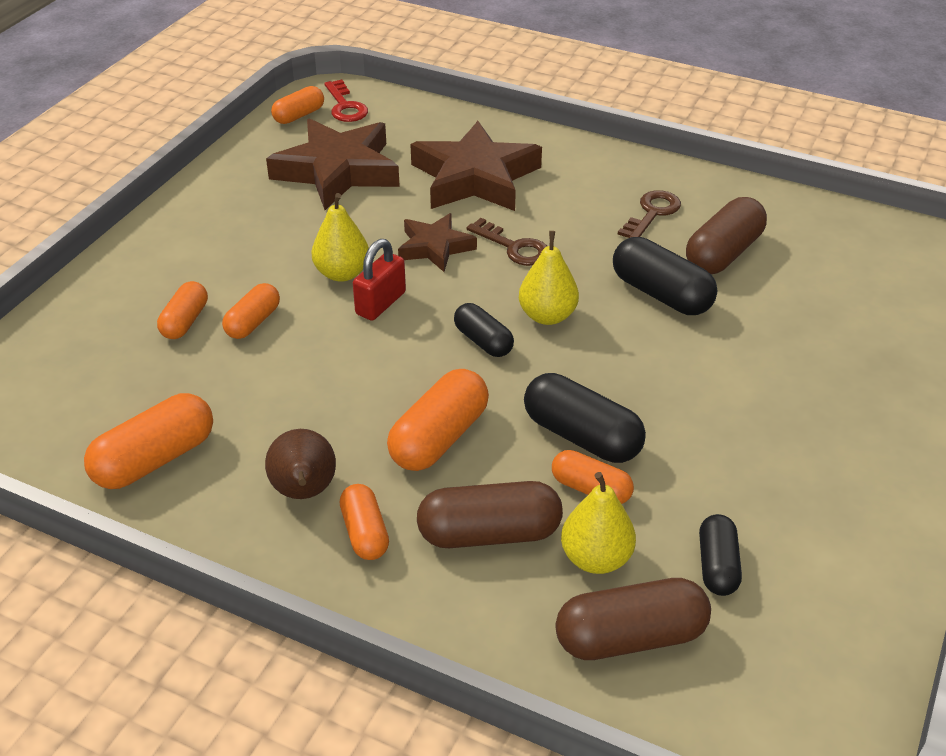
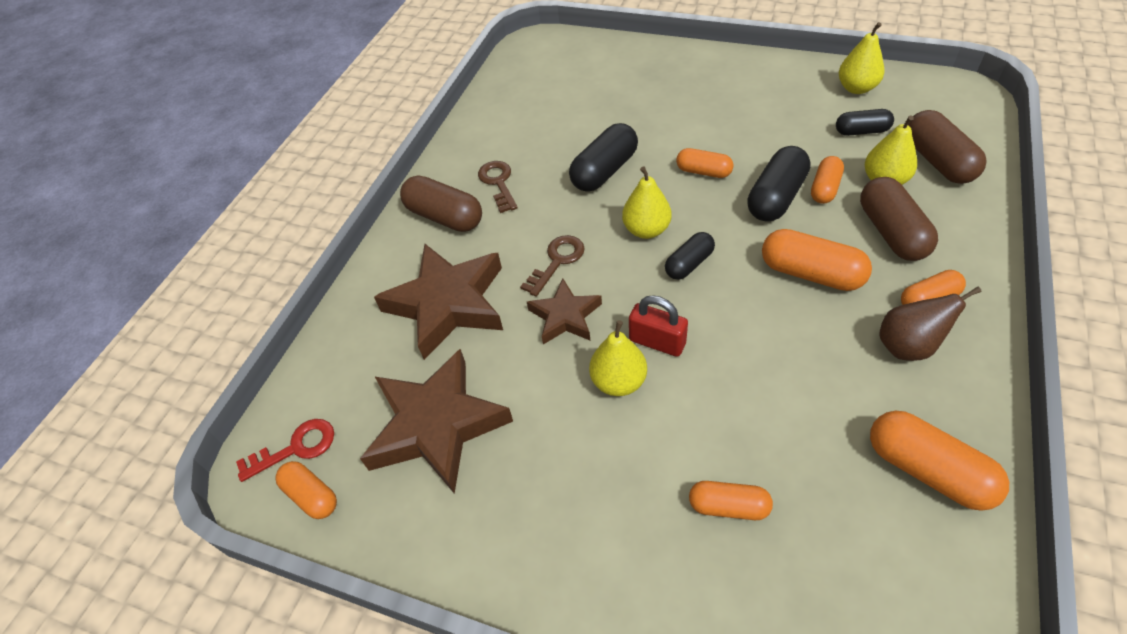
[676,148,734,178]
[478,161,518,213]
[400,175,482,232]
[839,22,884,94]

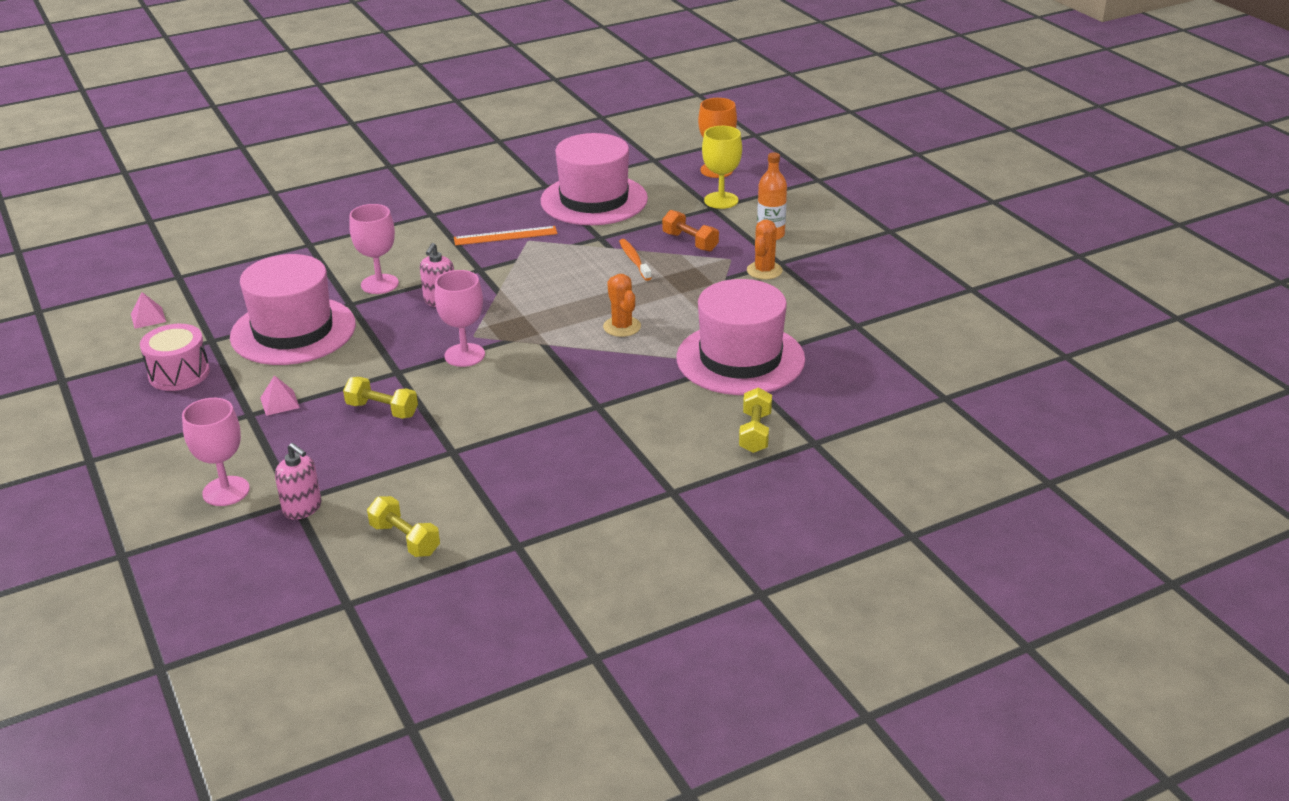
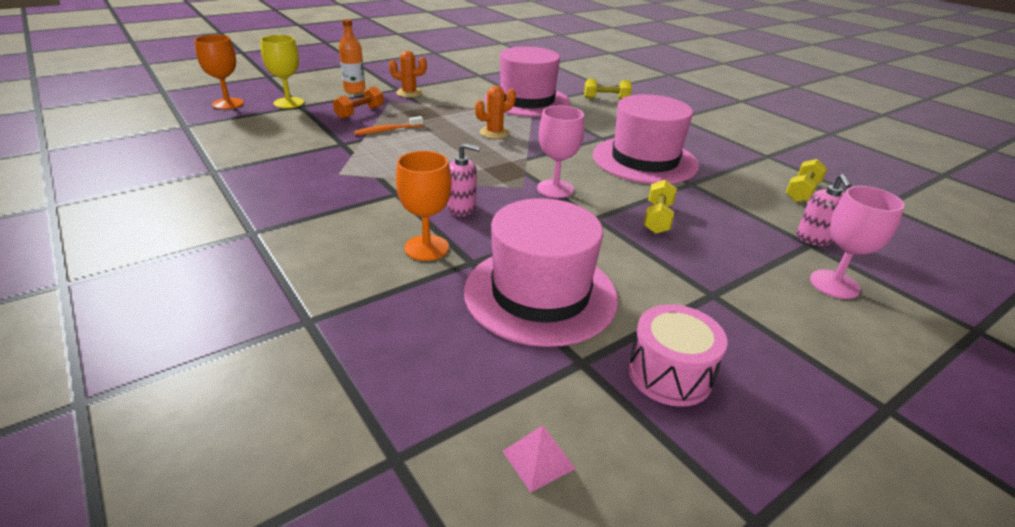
[260,375,300,416] (first image)
[796,174,852,246]
[396,151,451,261]
[454,226,557,245] (first image)
[593,94,699,184]

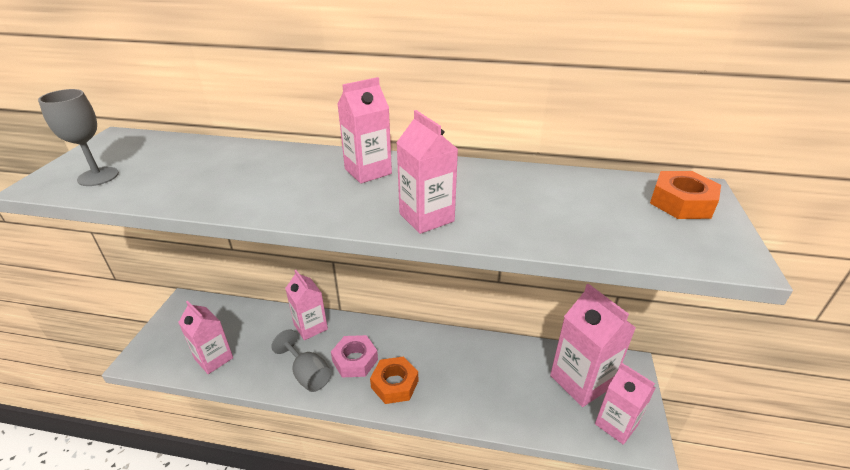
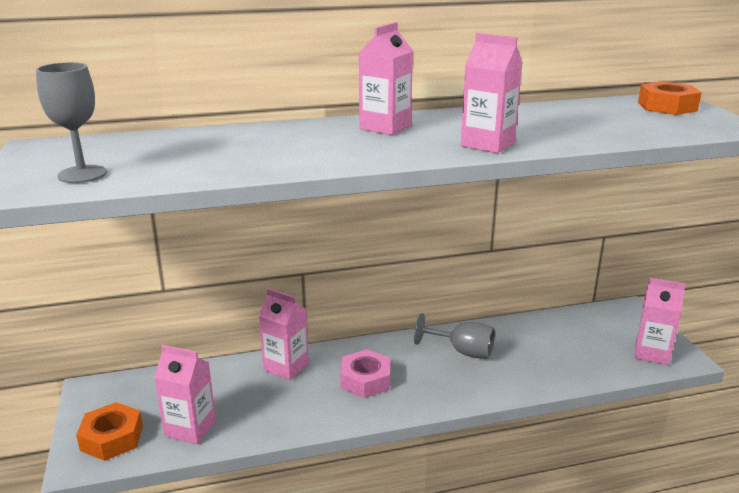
[414,313,495,359]
[76,402,143,461]
[550,284,636,407] (first image)

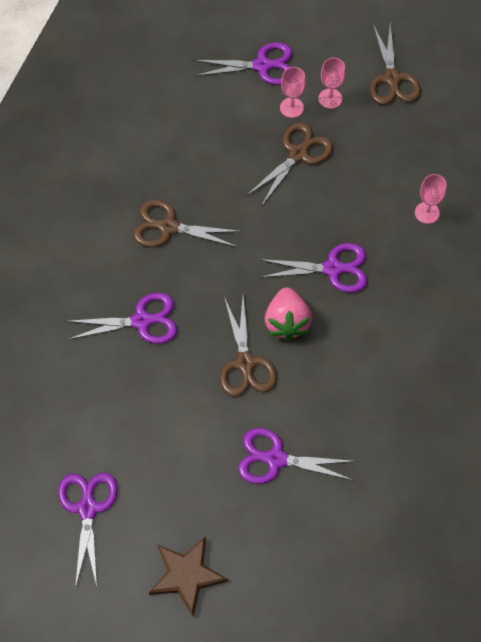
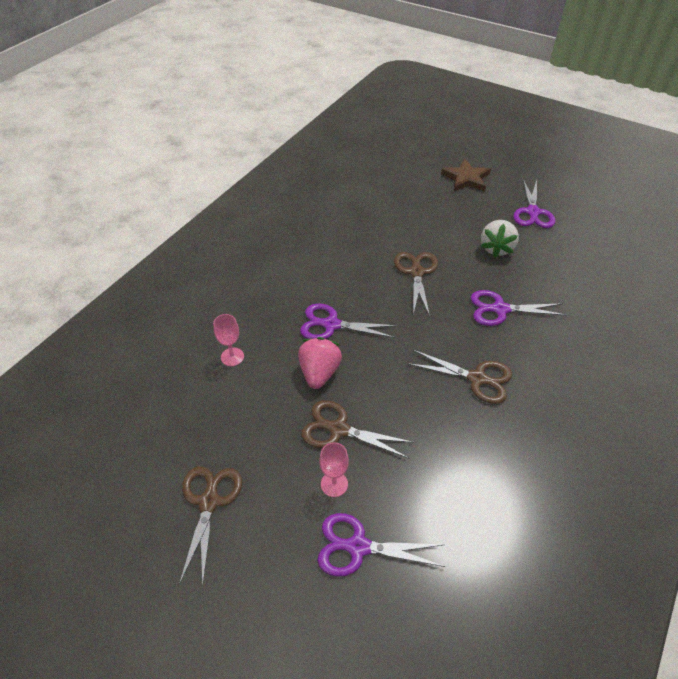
[238,428,356,484] (first image)
[301,400,414,458]
[298,337,342,389]
[319,58,345,109] (first image)
[481,220,519,258]

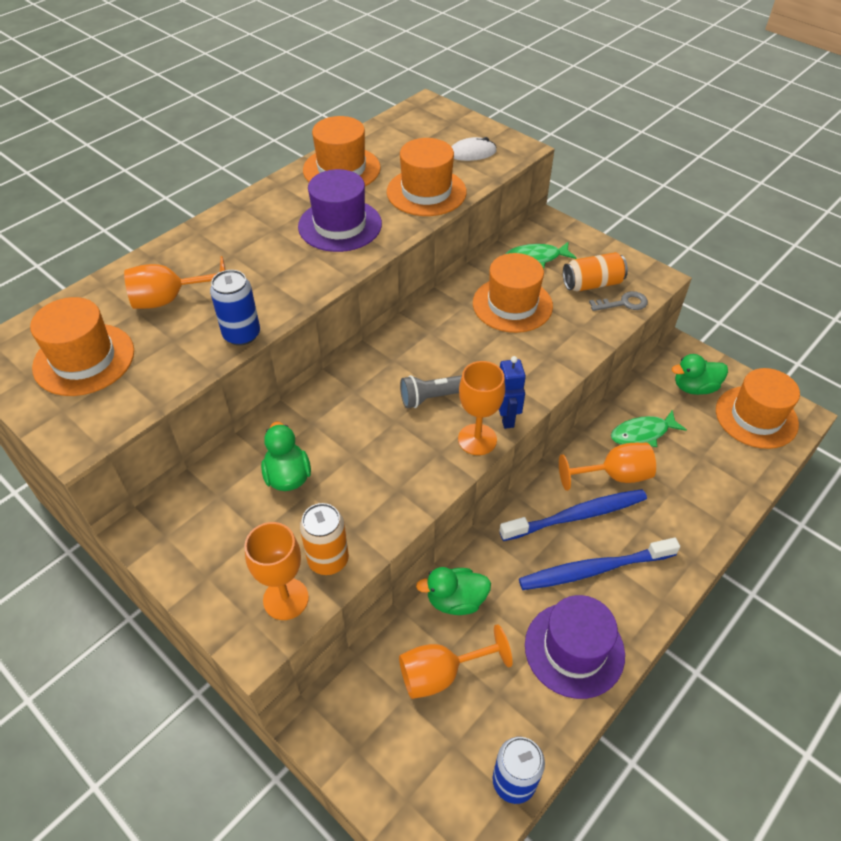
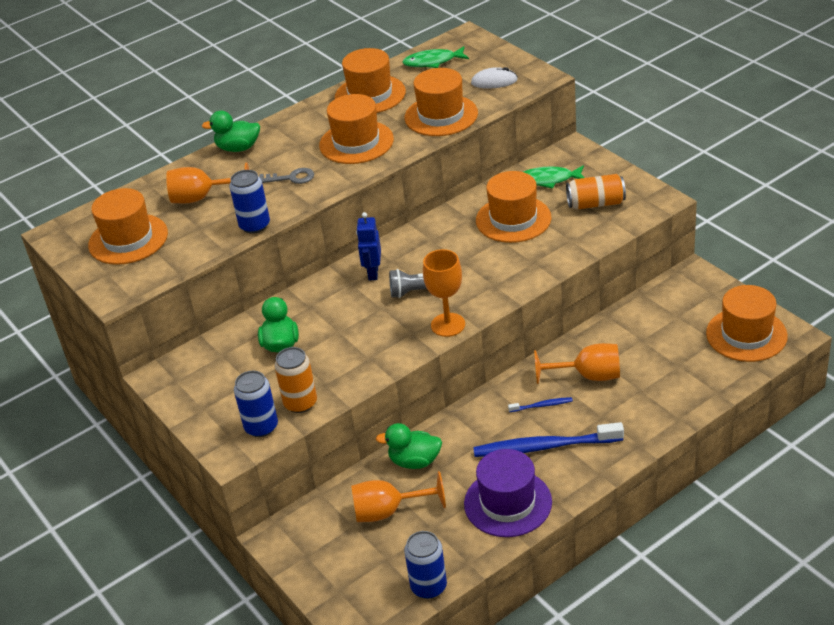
[234,371,278,437]
[319,94,394,164]
[356,212,381,281]
[508,397,573,412]
[259,168,314,184]
[402,46,469,68]
[202,110,260,152]

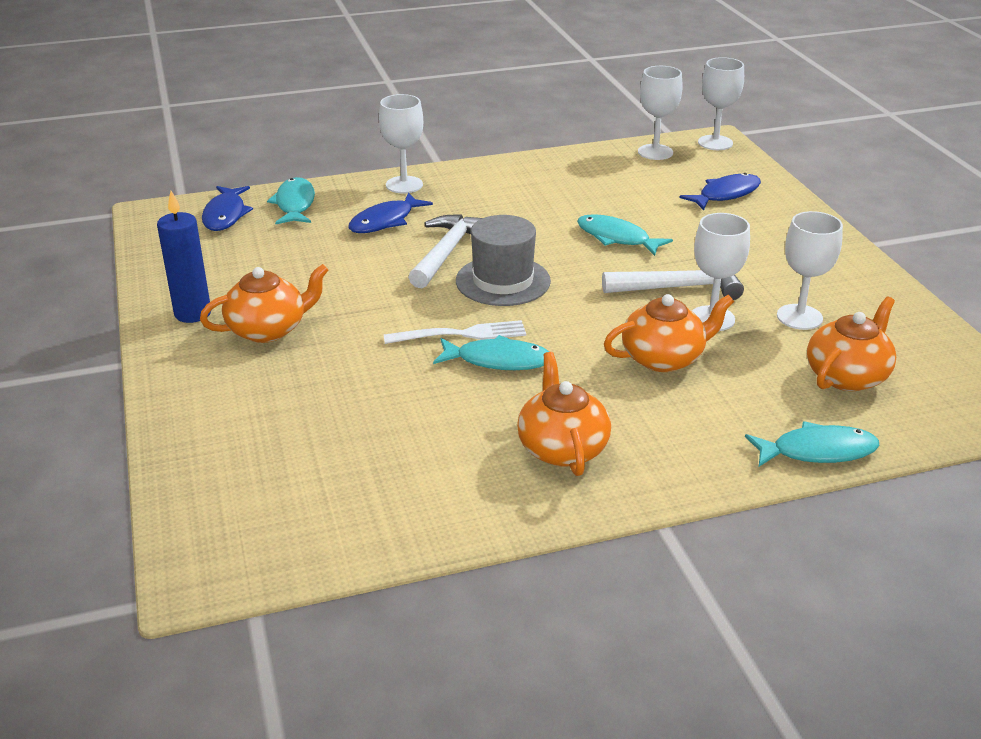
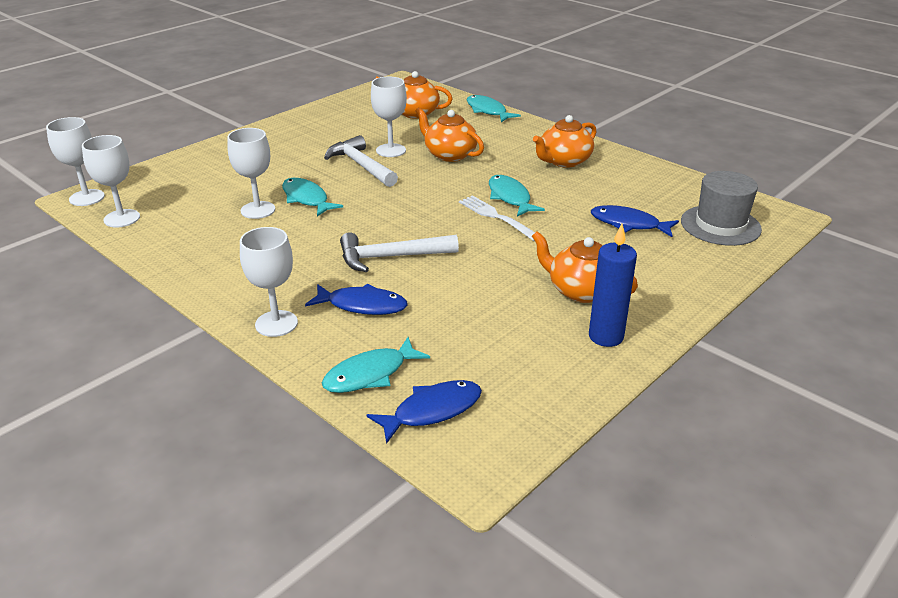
[681,171,762,246]
[282,178,343,217]
[591,205,679,237]
[227,128,275,219]

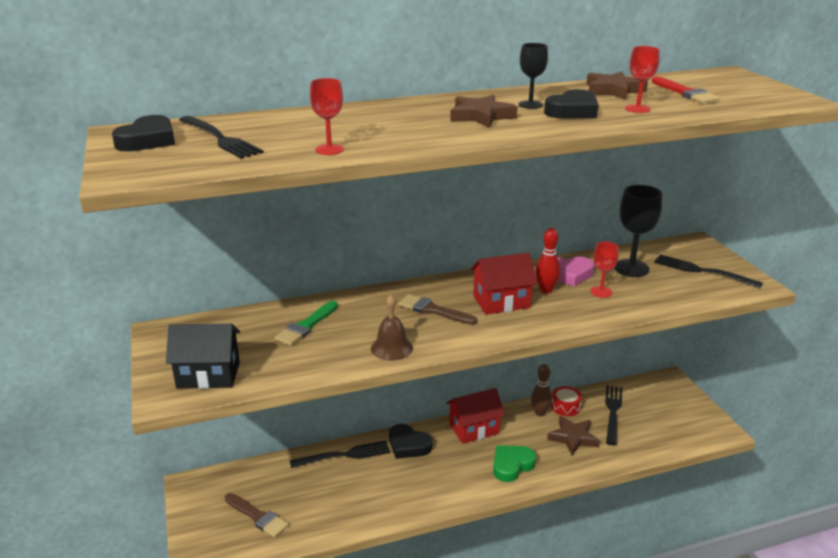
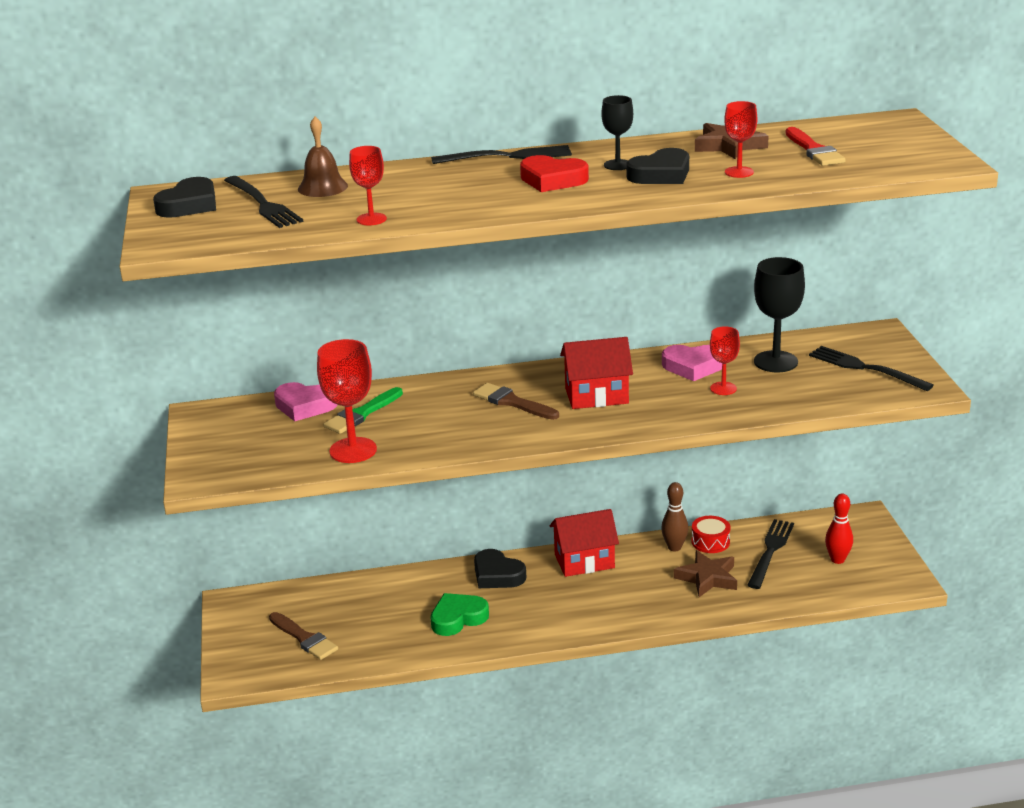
[166,324,240,389] (first image)
[431,145,572,164]
[298,117,348,197]
[520,155,589,192]
[430,593,489,636]
[825,493,853,564]
[274,382,337,421]
[317,339,377,463]

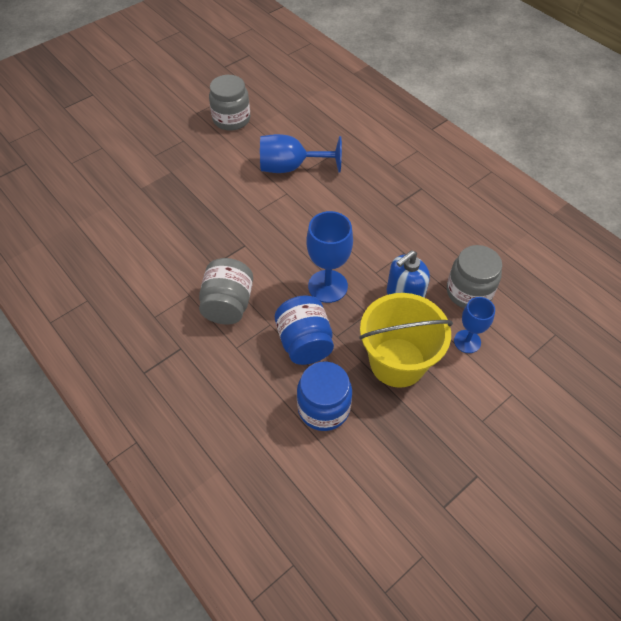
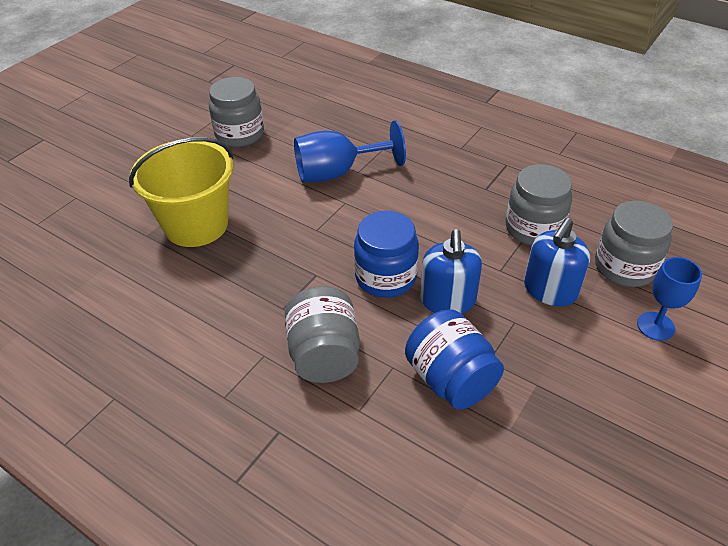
[354,211,419,298]
[420,229,482,314]
[129,137,233,247]
[506,164,572,245]

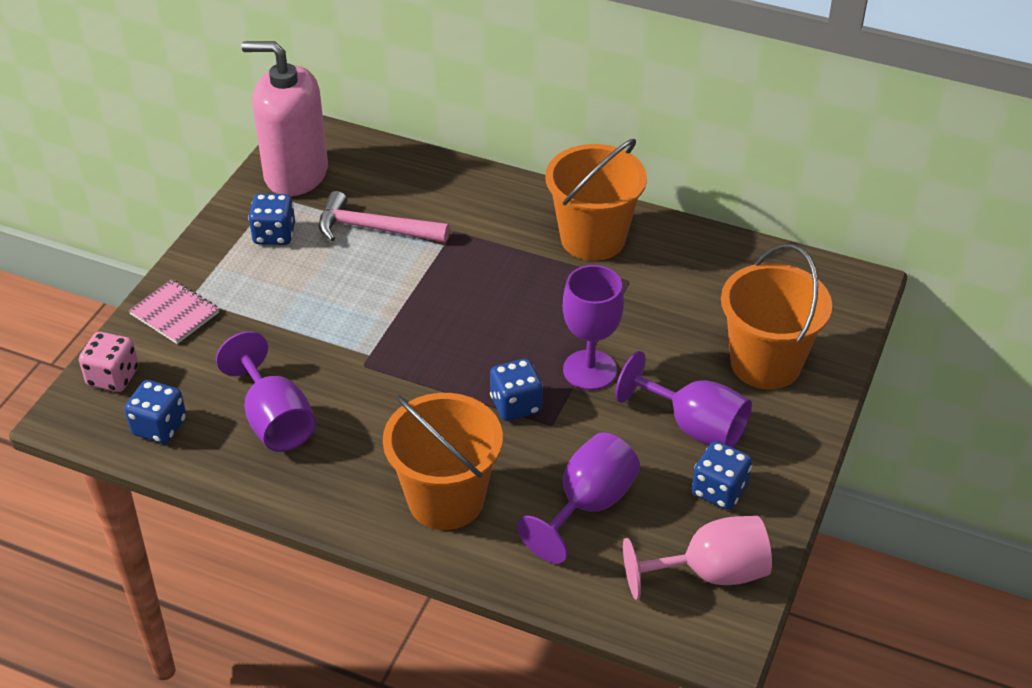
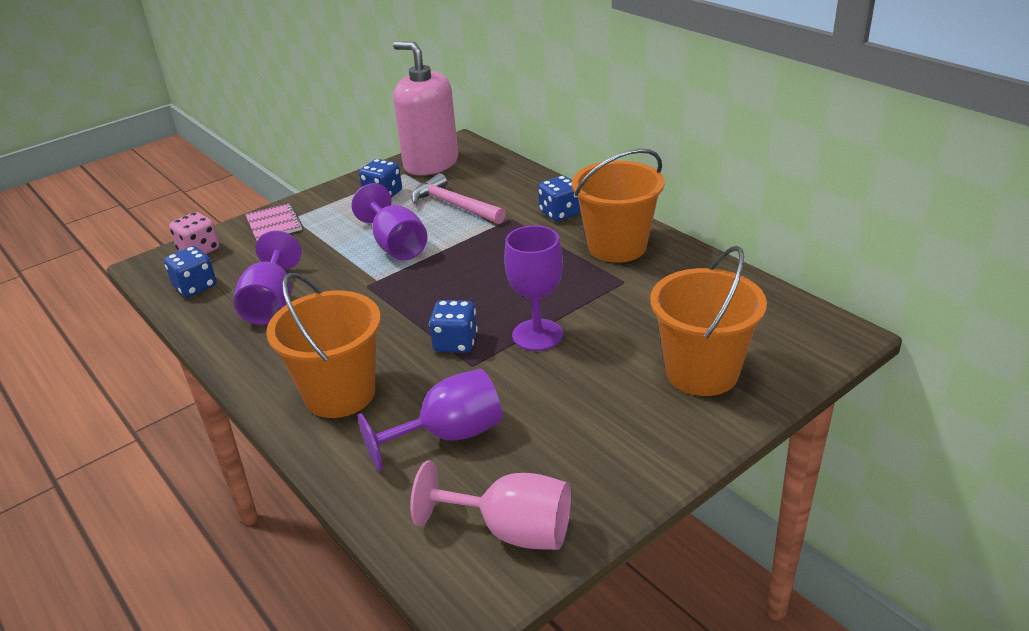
[351,183,428,261]
[538,176,581,221]

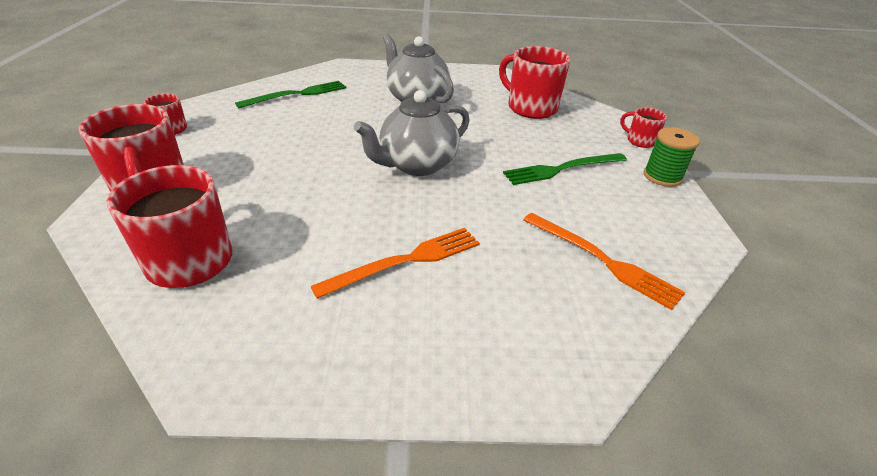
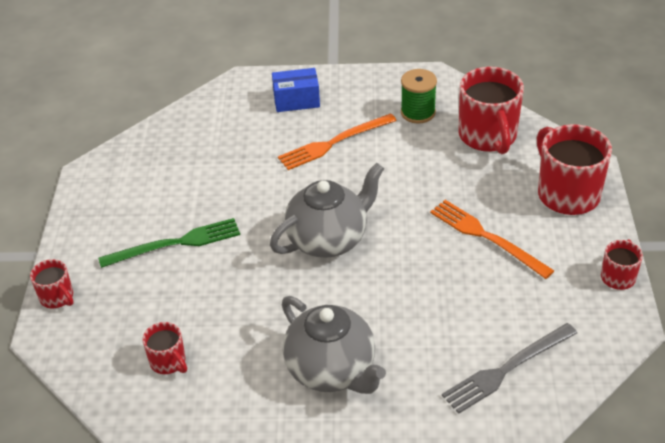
[442,323,577,414]
[142,322,187,374]
[430,200,554,279]
[401,69,437,124]
[272,68,320,112]

